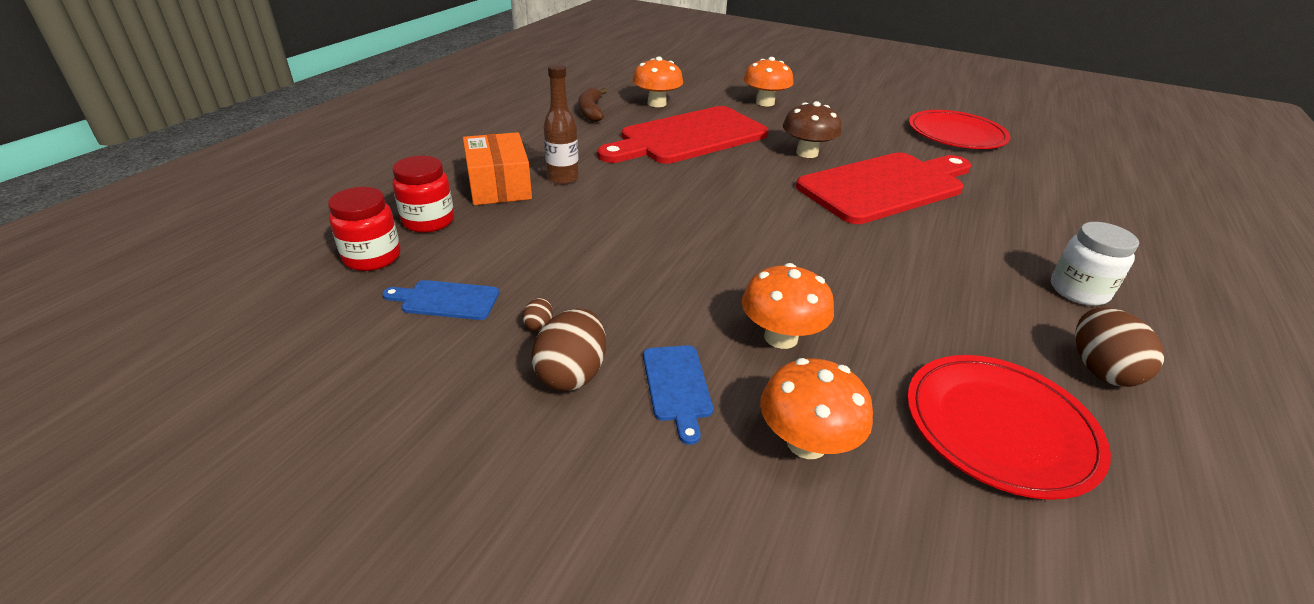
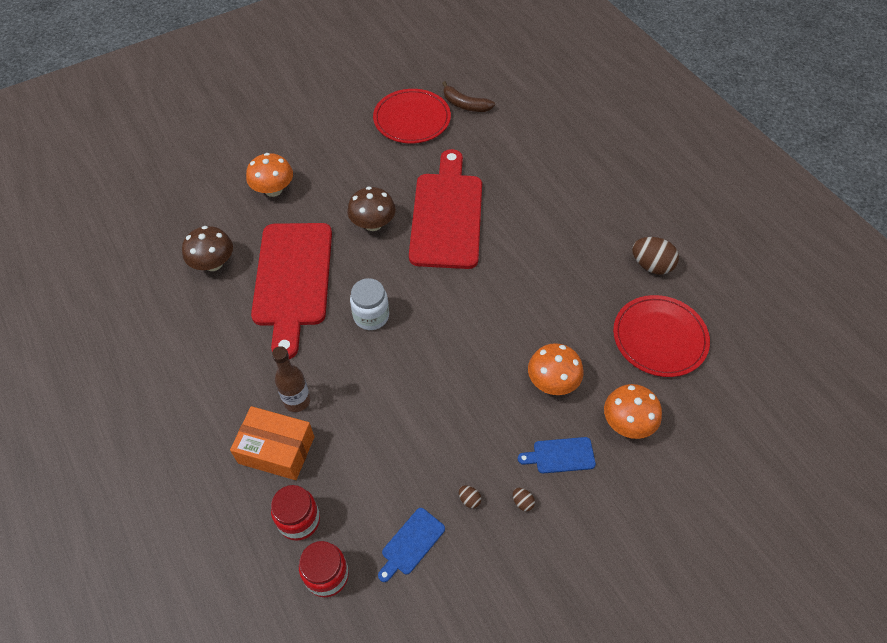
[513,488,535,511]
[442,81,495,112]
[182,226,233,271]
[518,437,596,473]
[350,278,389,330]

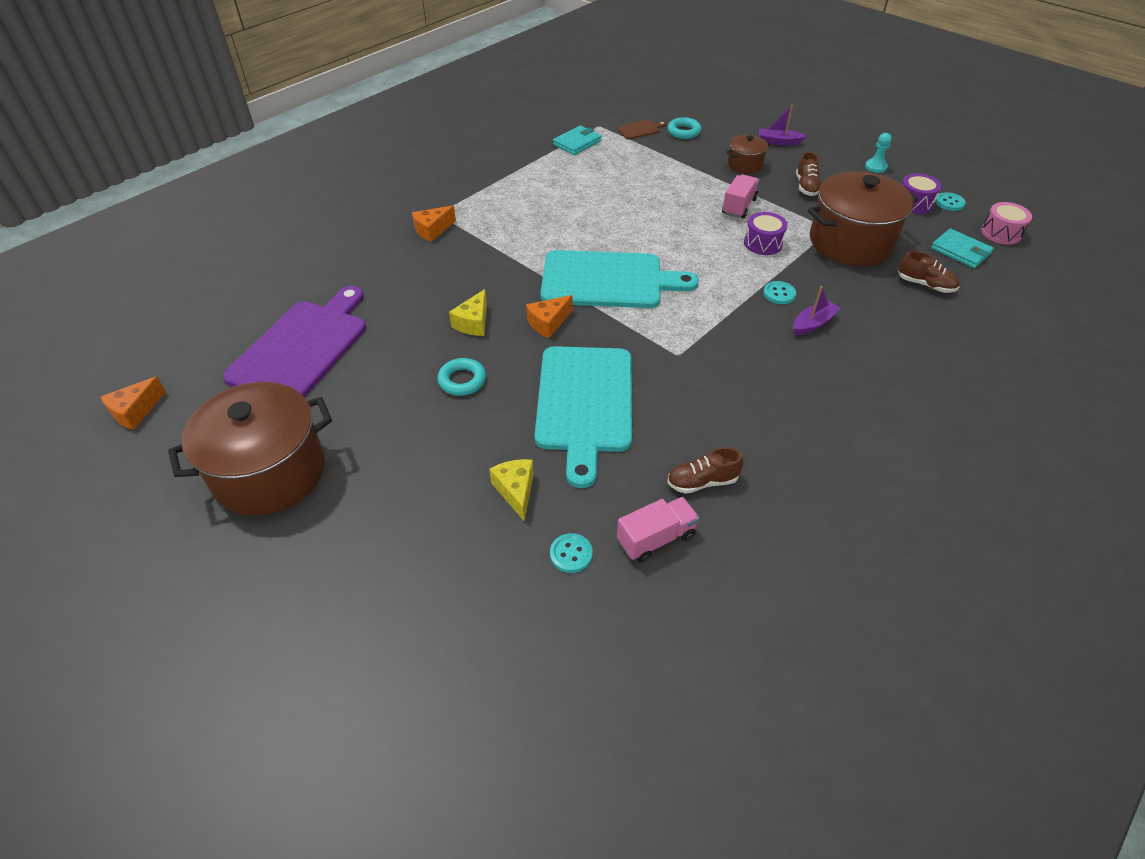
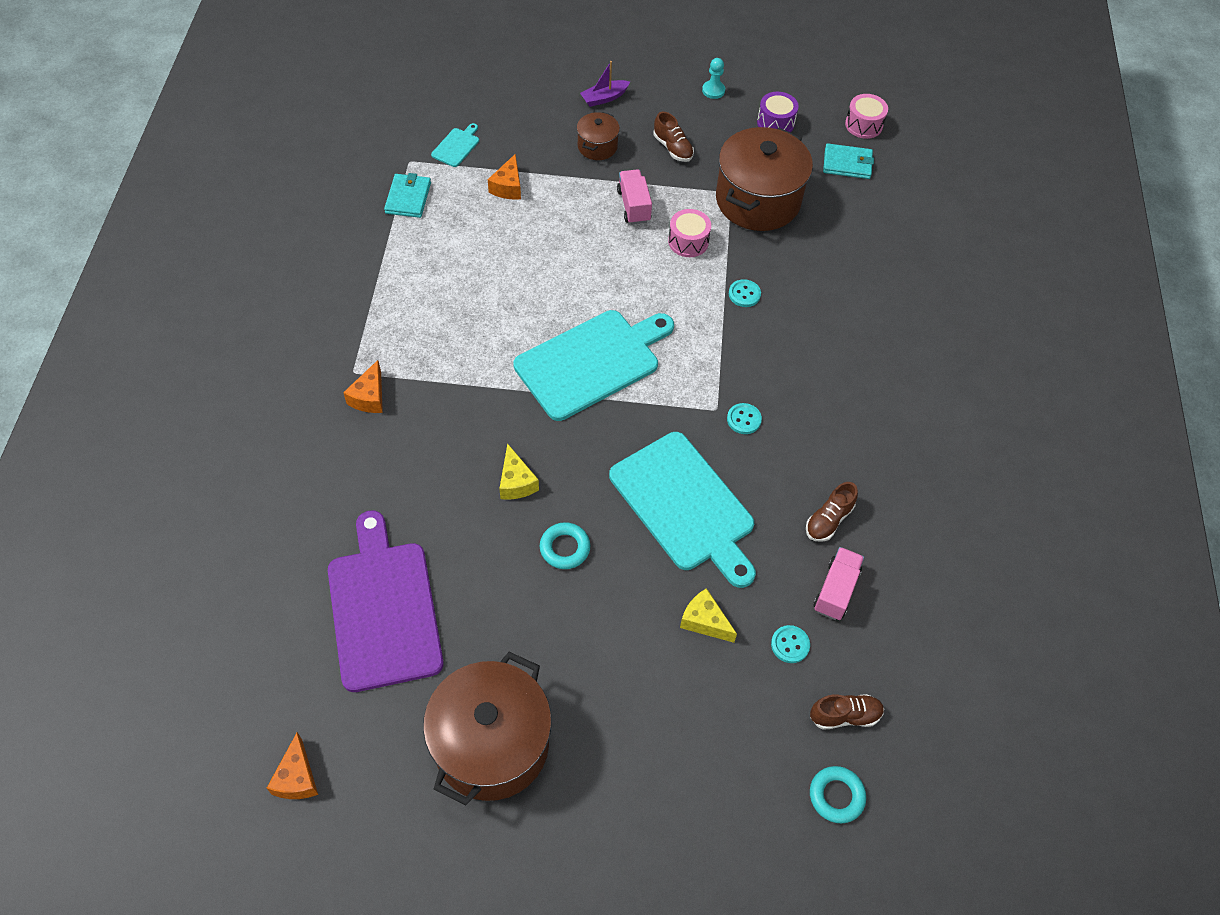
[488,154,521,200]
[431,123,479,167]
[810,766,866,823]
[668,209,711,257]
[794,286,841,335] (first image)
[810,694,884,730]
[727,403,762,434]

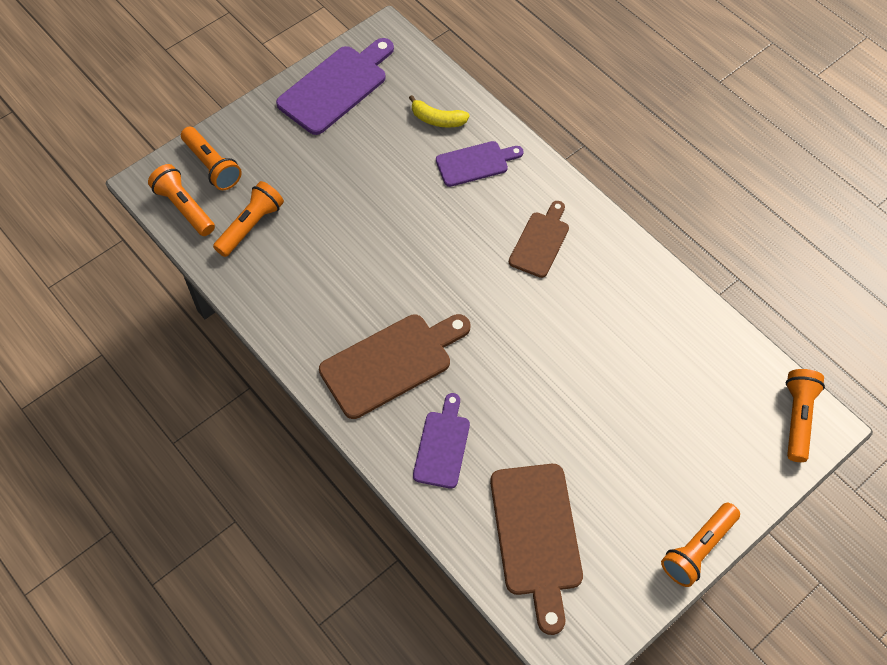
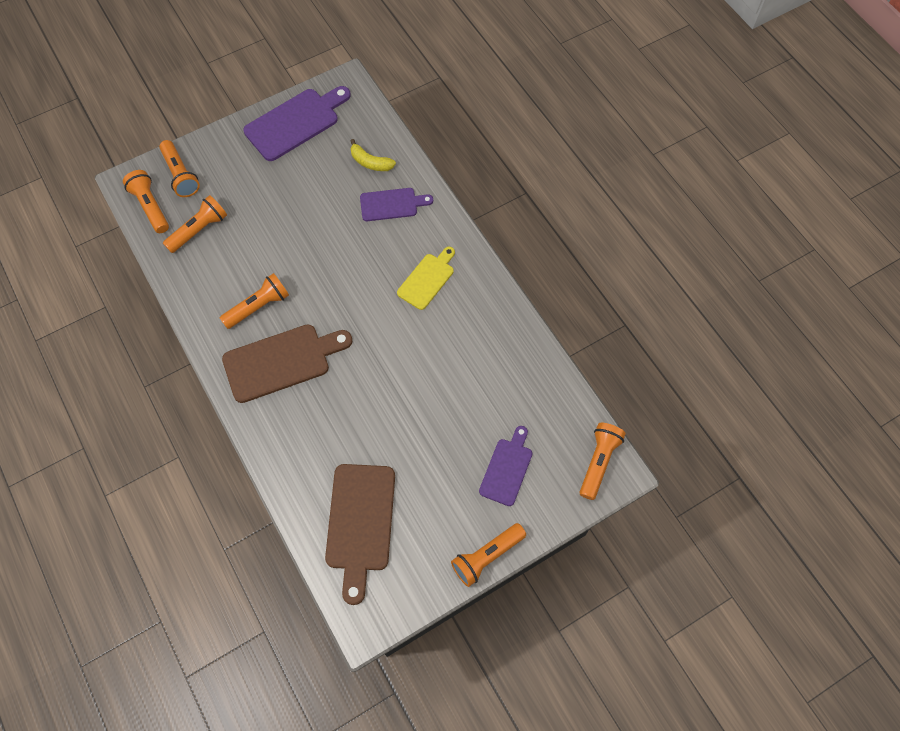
[479,426,533,506]
[397,247,455,310]
[220,273,289,329]

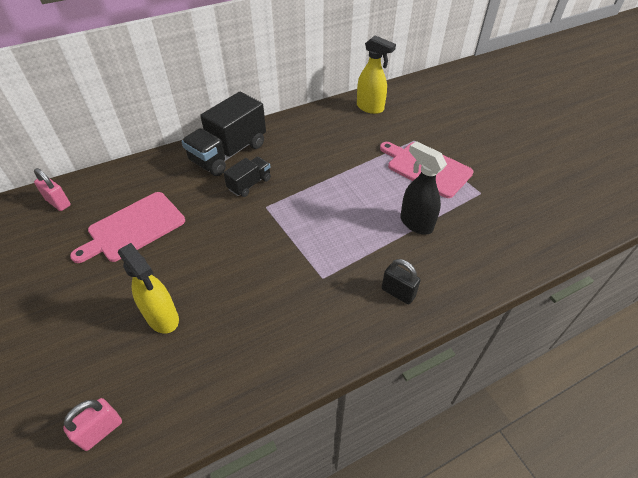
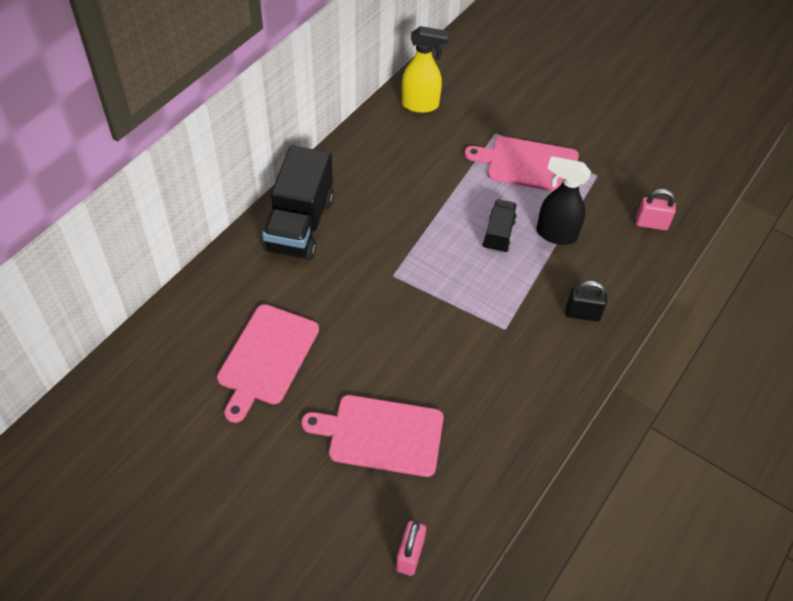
[636,189,676,230]
[301,395,444,477]
[483,199,517,253]

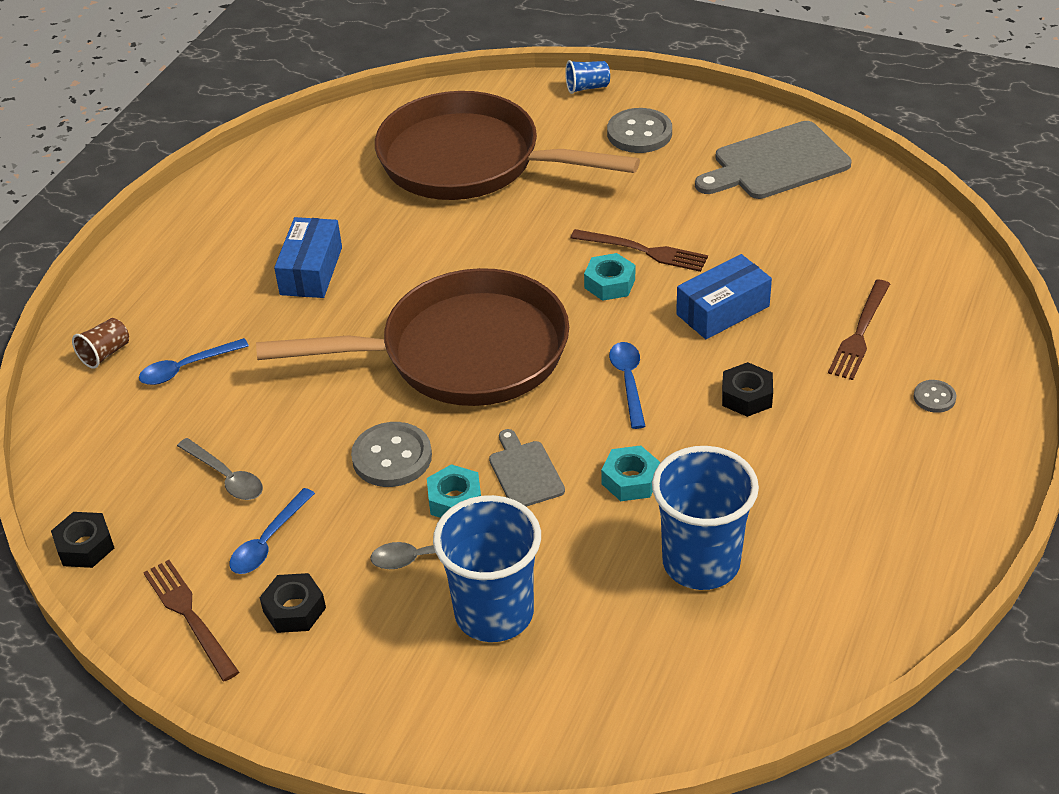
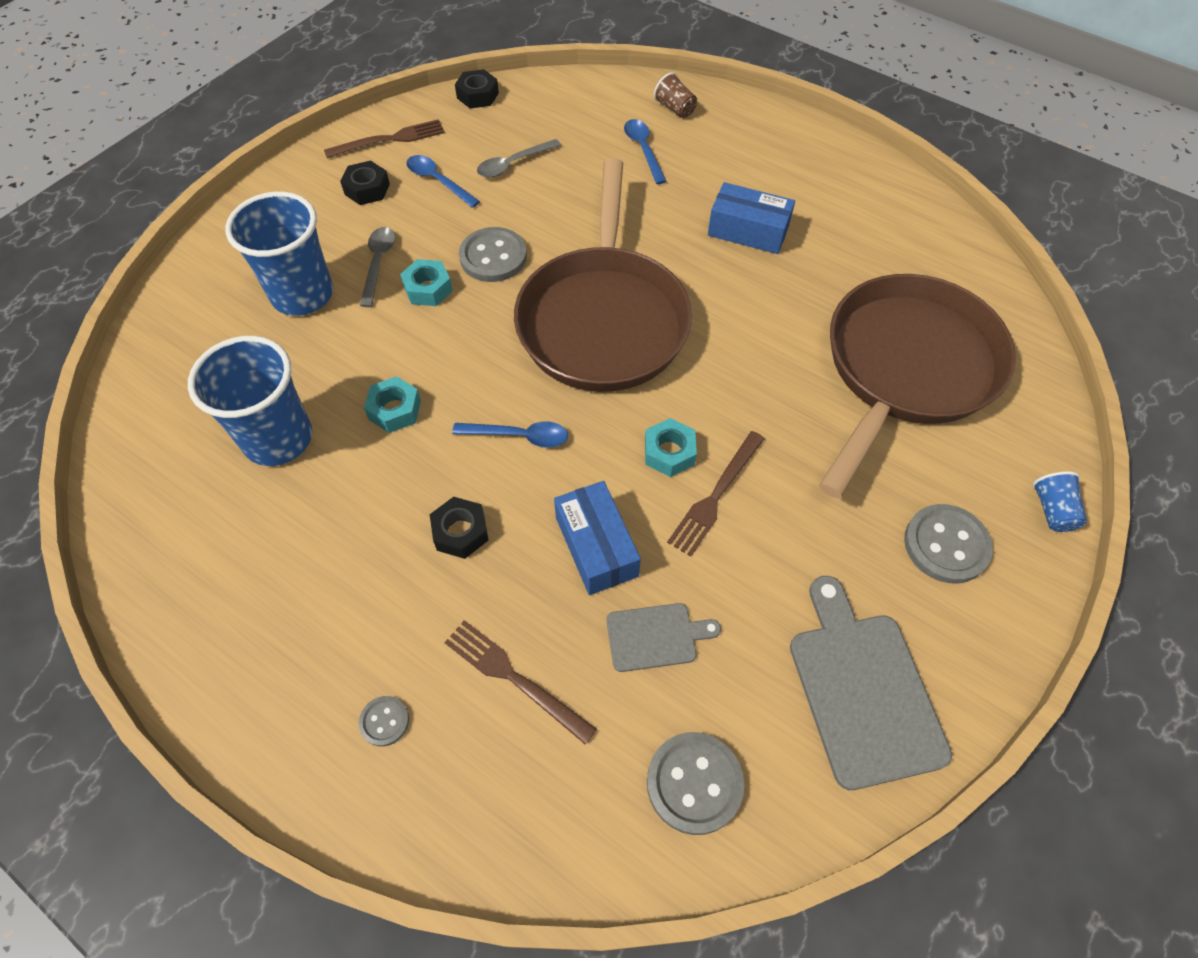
[606,603,721,672]
[647,732,744,835]

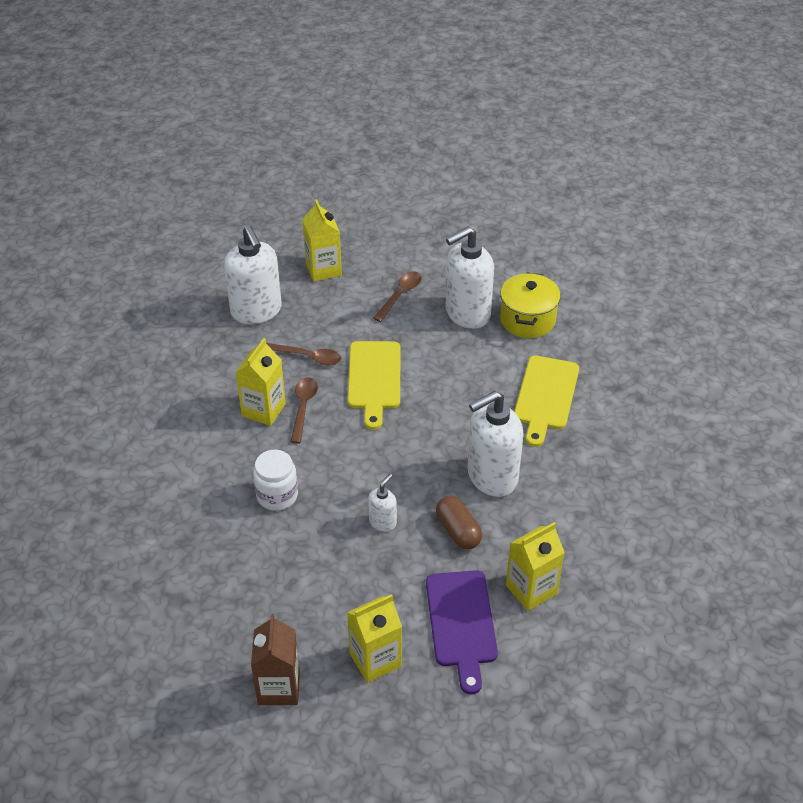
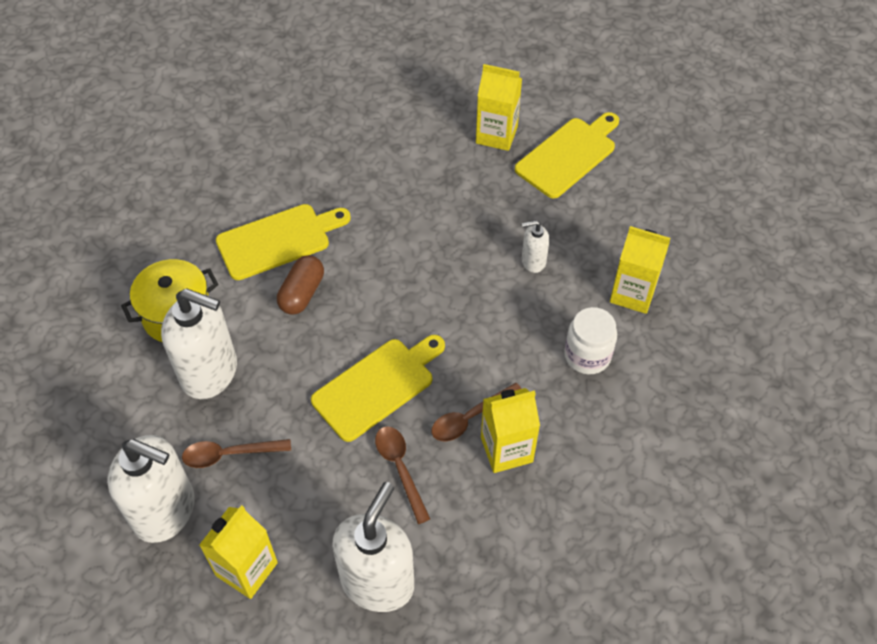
[251,614,300,705] (first image)
[610,226,670,314]
[515,112,619,199]
[277,255,324,315]
[107,435,195,543]

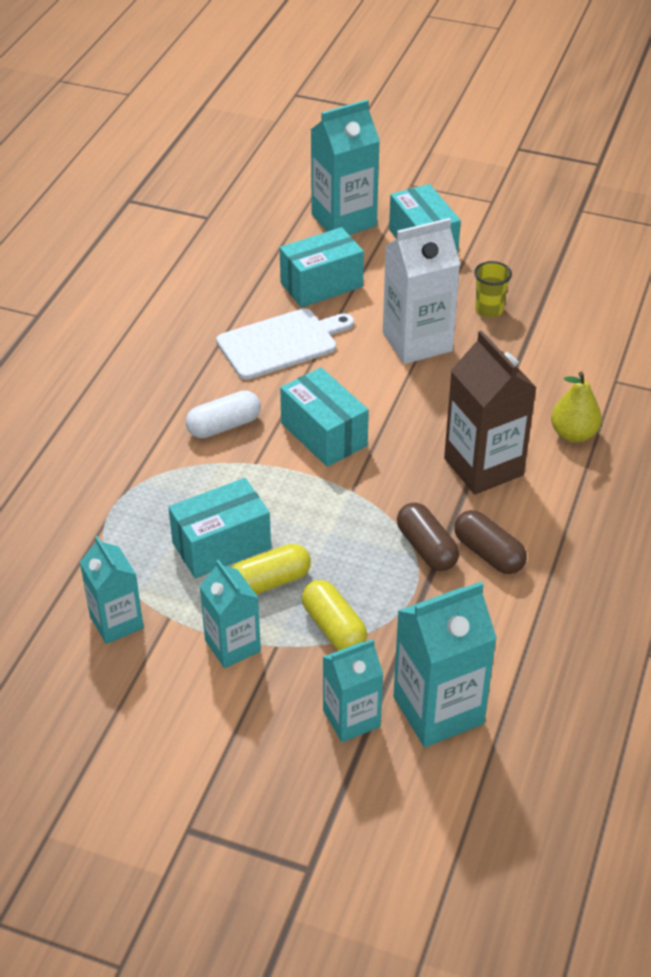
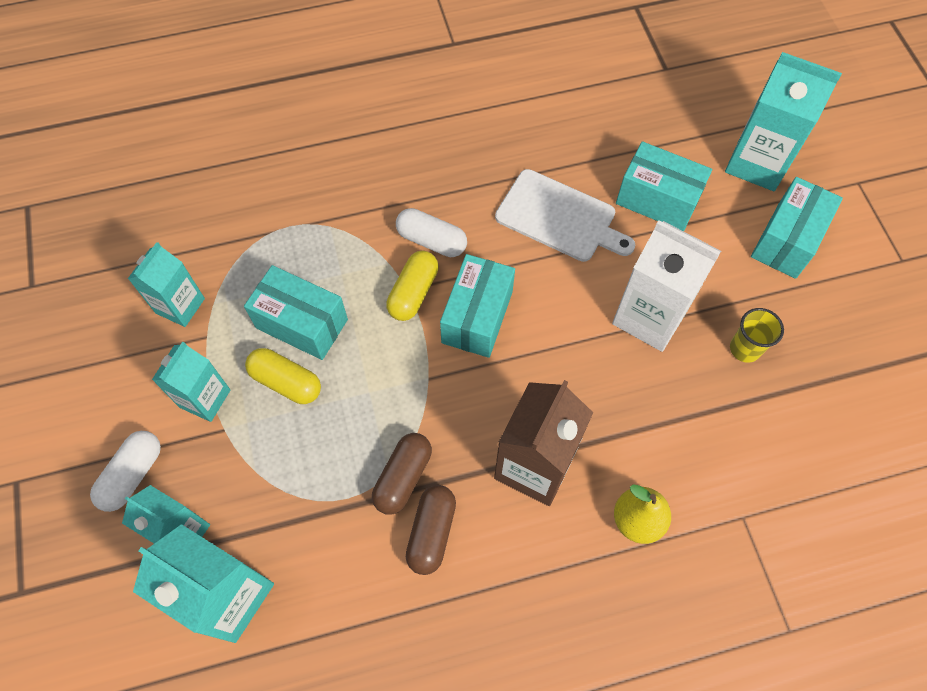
[386,251,439,321]
[90,431,161,512]

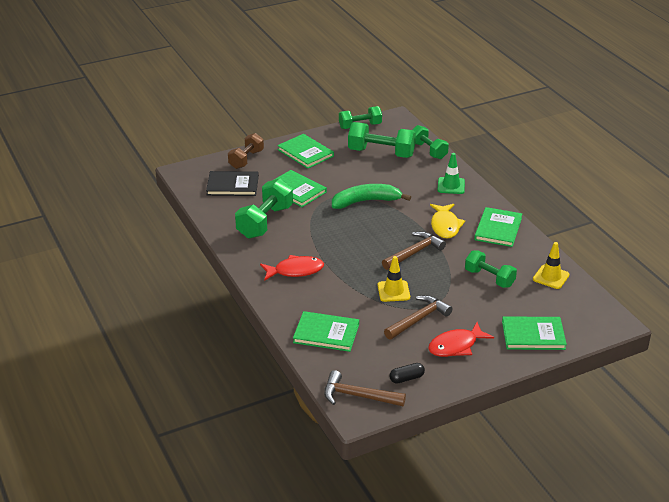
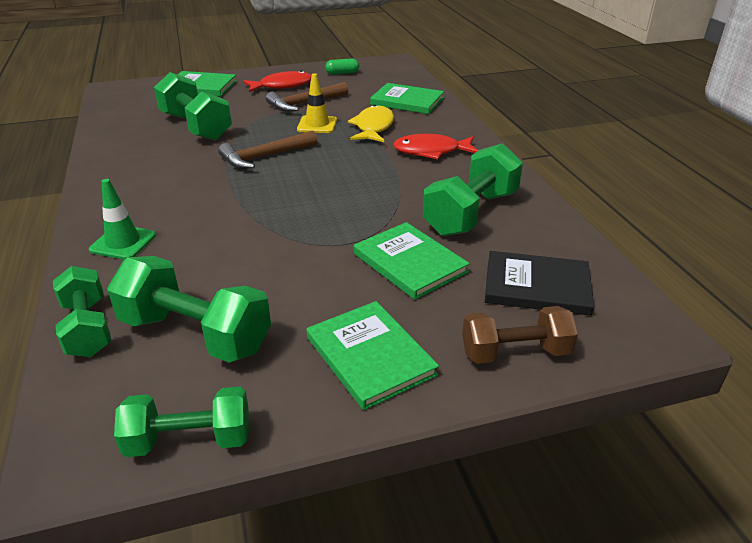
[462,306,578,364]
[324,370,406,406] (first image)
[332,184,411,209] (first image)
[325,58,359,74]
[348,105,394,142]
[154,72,232,141]
[474,207,522,247] (first image)
[533,242,570,289] (first image)

